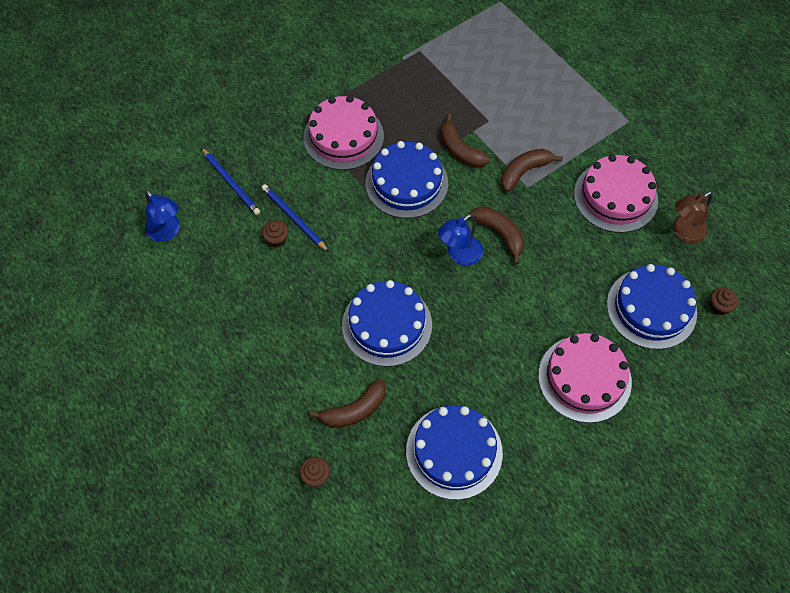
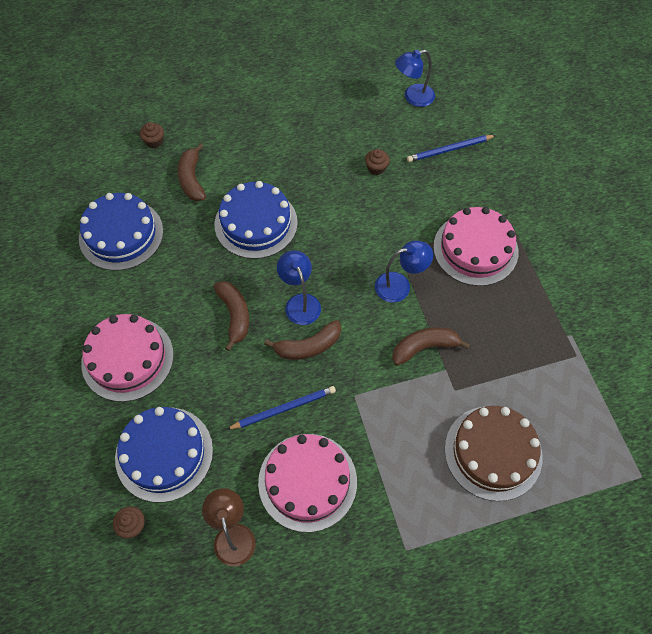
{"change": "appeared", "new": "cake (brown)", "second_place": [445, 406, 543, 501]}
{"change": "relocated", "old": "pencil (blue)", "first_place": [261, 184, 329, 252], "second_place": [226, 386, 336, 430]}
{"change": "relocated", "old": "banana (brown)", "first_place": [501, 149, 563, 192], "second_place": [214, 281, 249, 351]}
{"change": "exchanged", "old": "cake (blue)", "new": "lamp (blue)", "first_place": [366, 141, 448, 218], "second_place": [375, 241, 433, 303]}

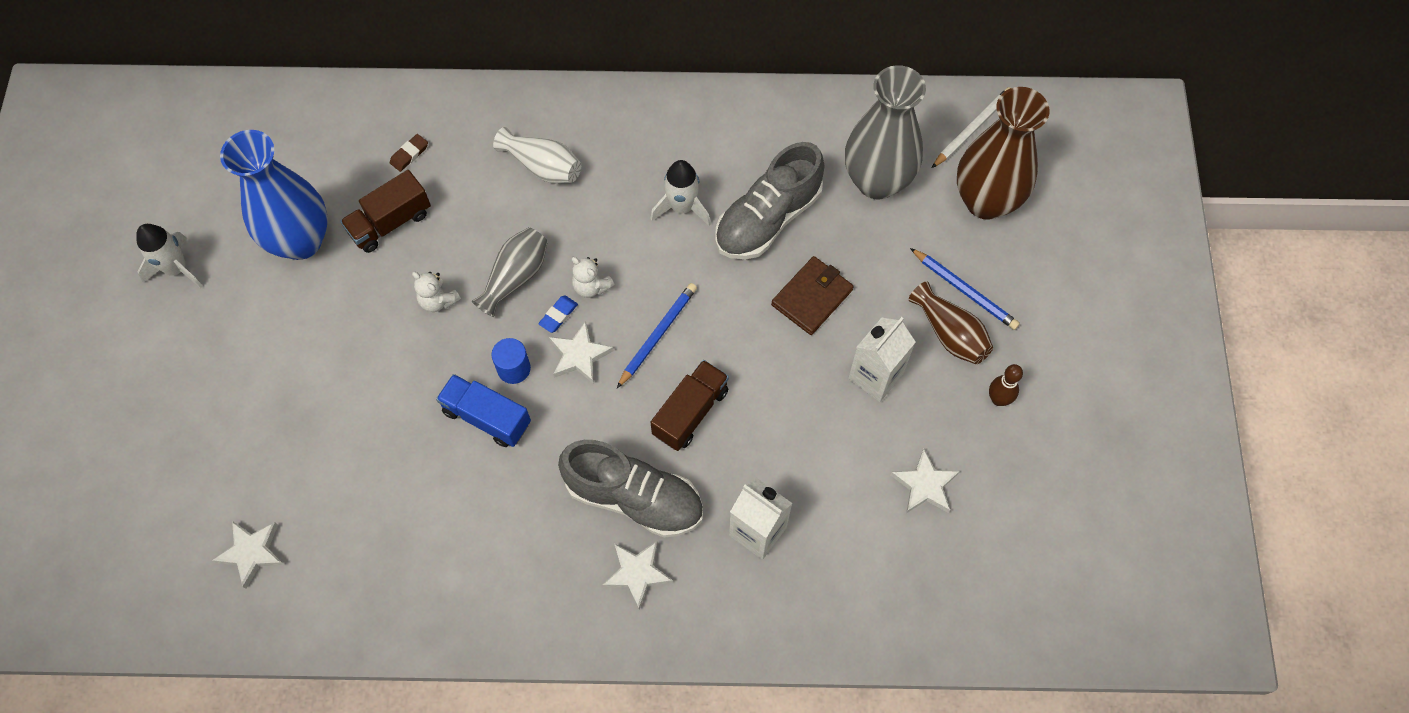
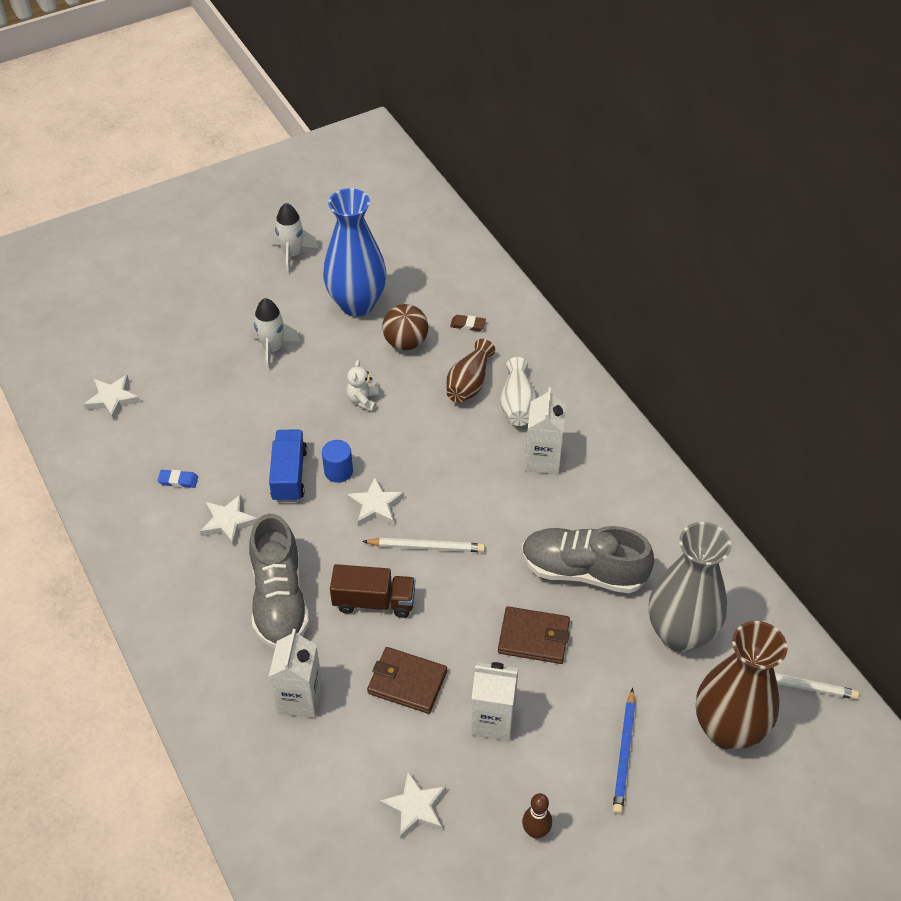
{"change": "missing", "old": "vase (grey)", "first_place": [472, 227, 548, 317]}
{"change": "missing", "old": "teddy bear (white)", "first_place": [571, 257, 615, 298]}
{"change": "appeared", "new": "wallet (brown)", "second_place": [367, 647, 447, 714]}
{"change": "appeared", "new": "carton (white)", "second_place": [525, 388, 566, 474]}
{"change": "relocated", "old": "eraser (blue)", "first_place": [538, 295, 578, 333], "second_place": [157, 470, 198, 488]}
{"change": "relocated", "old": "star (white)", "first_place": [602, 541, 673, 610], "second_place": [200, 494, 258, 547]}
{"change": "relocated", "old": "rocket (white)", "first_place": [651, 160, 711, 226], "second_place": [250, 298, 300, 371]}
{"change": "relocated", "old": "vase (brown)", "first_place": [908, 281, 993, 364], "second_place": [446, 339, 495, 403]}
{"change": "exchanged", "old": "truck (brown)", "new": "ball (brown)", "first_place": [340, 170, 431, 253], "second_place": [382, 304, 428, 350]}
{"change": "colour", "old": "pencil (blue)", "new": "pencil (white)", "first_place": [617, 283, 697, 388], "second_place": [362, 538, 485, 552]}

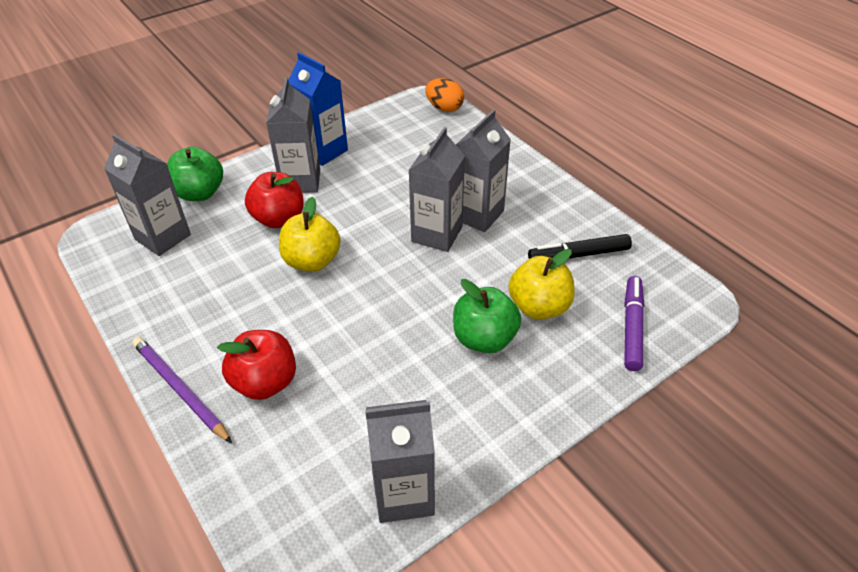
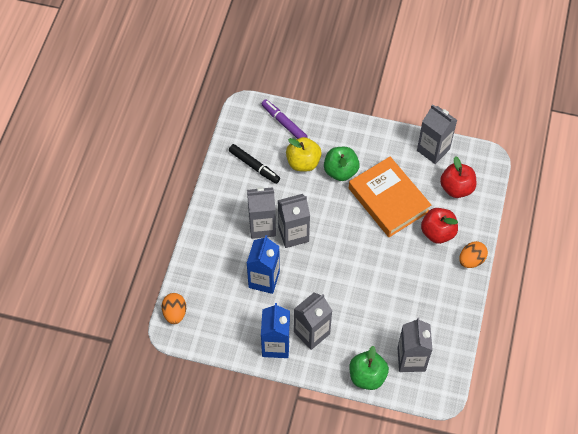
{"change": "missing", "old": "apple (yellow)", "first_place": [279, 197, 341, 272]}
{"change": "appeared", "new": "carton (blue)", "second_place": [247, 235, 280, 294]}
{"change": "appeared", "new": "book (orange)", "second_place": [349, 157, 431, 237]}
{"change": "relocated", "old": "apple (red)", "first_place": [245, 172, 304, 228], "second_place": [440, 156, 476, 198]}
{"change": "exchanged", "old": "pencil (purple)", "new": "egg (orange)", "first_place": [132, 337, 232, 443], "second_place": [459, 241, 488, 268]}
{"change": "spun", "old": "marker (purple)", "first_place": [624, 276, 644, 371], "second_place": [261, 100, 308, 139], "degrees": 75}

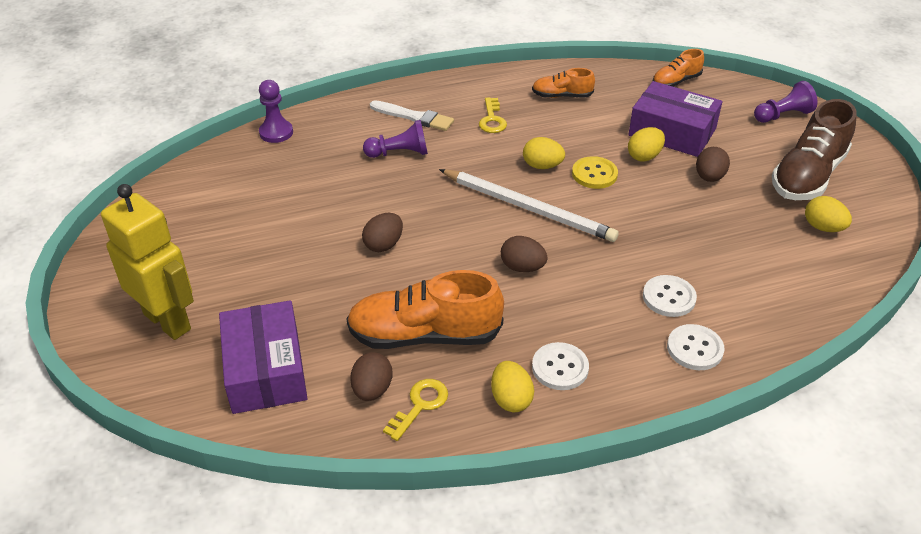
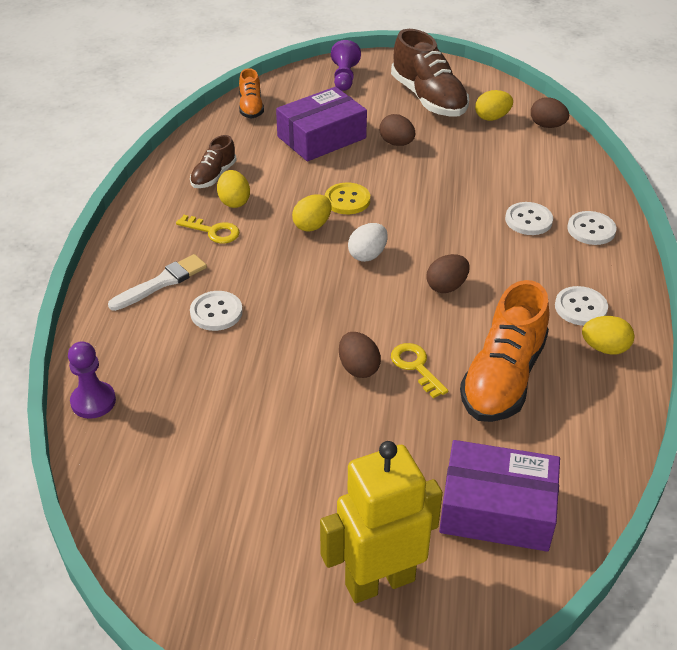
{"change": "relocated", "old": "egg (brown)", "first_place": [350, 352, 392, 401], "second_place": [531, 97, 569, 128]}
{"change": "relocated", "old": "key (yellow)", "first_place": [383, 379, 448, 441], "second_place": [391, 343, 448, 398]}
{"change": "relocated", "old": "egg (yellow)", "first_place": [628, 127, 665, 161], "second_place": [217, 170, 250, 208]}
{"change": "exchanged", "old": "pawn (purple)", "new": "button (white)", "first_place": [363, 120, 428, 158], "second_place": [190, 291, 243, 331]}
{"change": "exchanged", "old": "pencil (white)", "new": "egg (white)", "first_place": [439, 169, 619, 242], "second_place": [348, 223, 388, 262]}
{"change": "colour", "old": "shoe (orange)", "new": "shoe (brown)", "first_place": [532, 68, 595, 98], "second_place": [190, 135, 237, 188]}

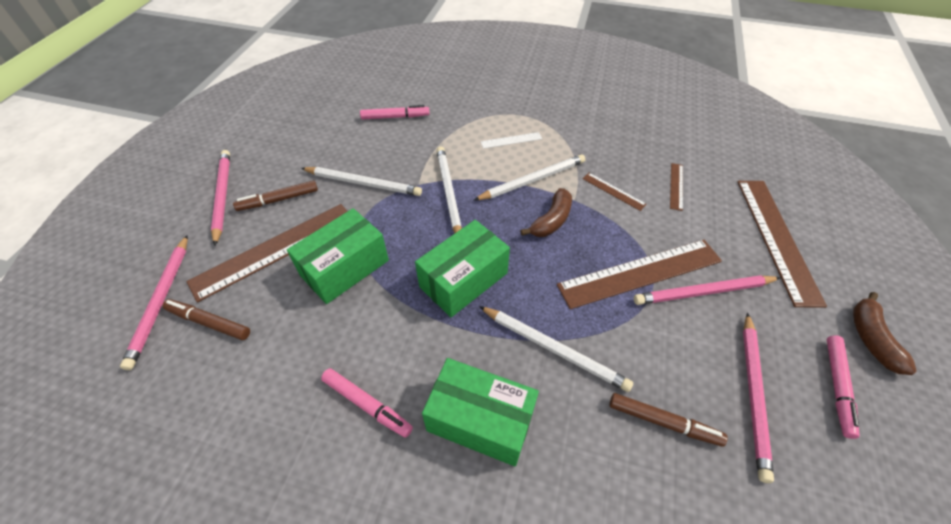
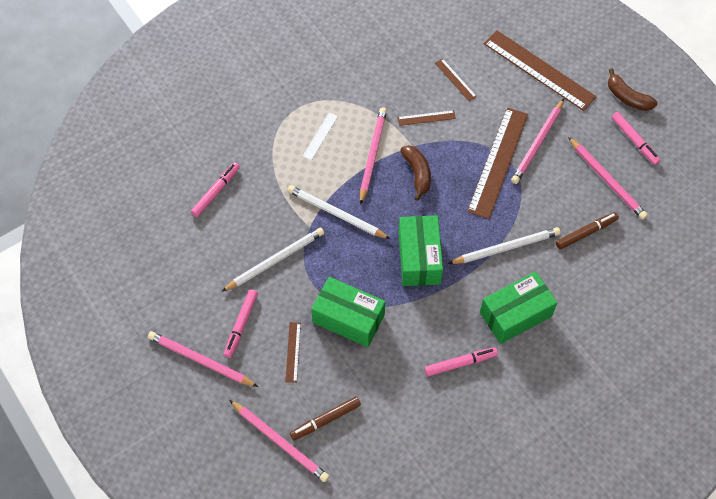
{"change": "colour", "old": "marker (brown)", "new": "marker (pink)", "first_place": [233, 181, 318, 211], "second_place": [224, 290, 258, 358]}
{"change": "colour", "old": "pencil (white)", "new": "pencil (pink)", "first_place": [474, 154, 585, 200], "second_place": [360, 107, 387, 205]}
{"change": "spun", "old": "box (green)", "first_place": [287, 208, 389, 304], "second_place": [311, 277, 385, 347], "degrees": -60}
{"change": "size", "old": "ruler (brown)", "first_place": [186, 204, 347, 302], "second_place": [285, 322, 301, 383], "factor": 0.45}

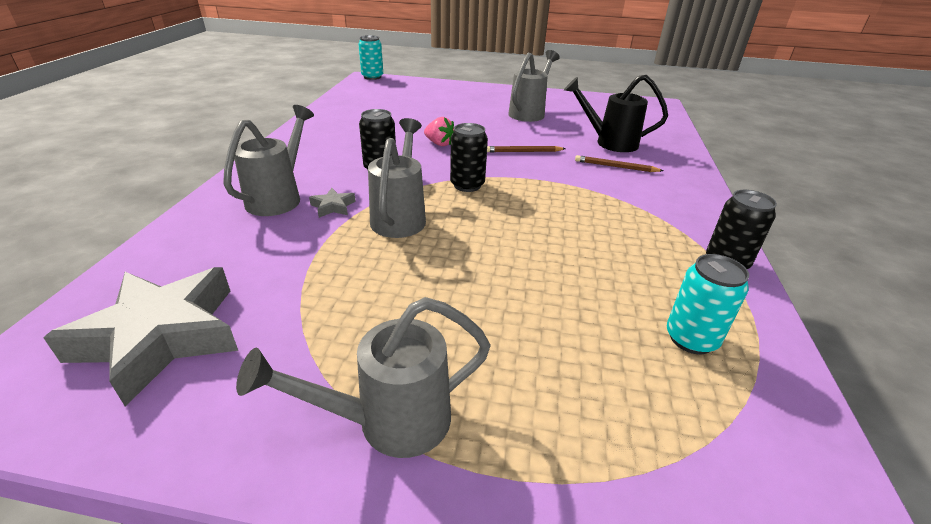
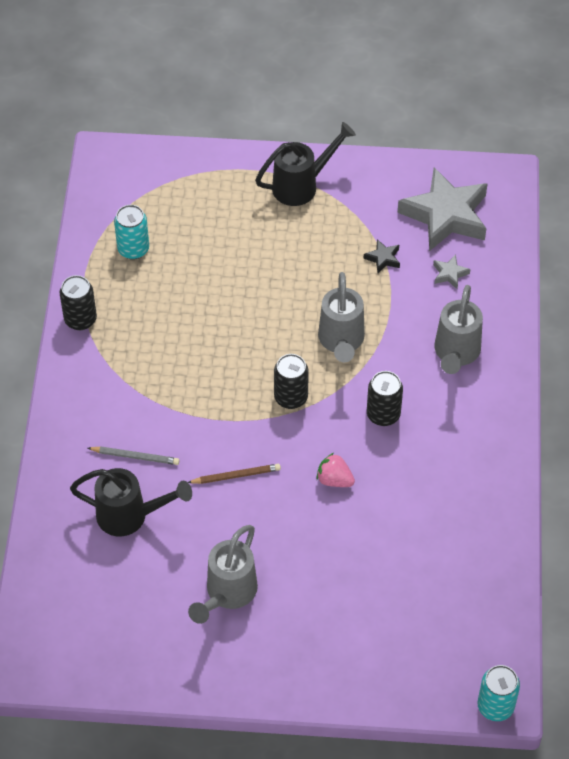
{"change": "appeared", "new": "star (black)", "second_place": [364, 239, 400, 273]}
{"change": "relocated", "old": "star (grey)", "first_place": [309, 188, 356, 218], "second_place": [433, 254, 471, 289]}
{"change": "colour", "old": "watering can (grey)", "new": "watering can (black)", "first_place": [236, 297, 491, 458], "second_place": [255, 122, 356, 206]}
{"change": "colour", "old": "pencil (brown)", "new": "pencil (grey)", "first_place": [575, 155, 663, 172], "second_place": [88, 447, 179, 465]}

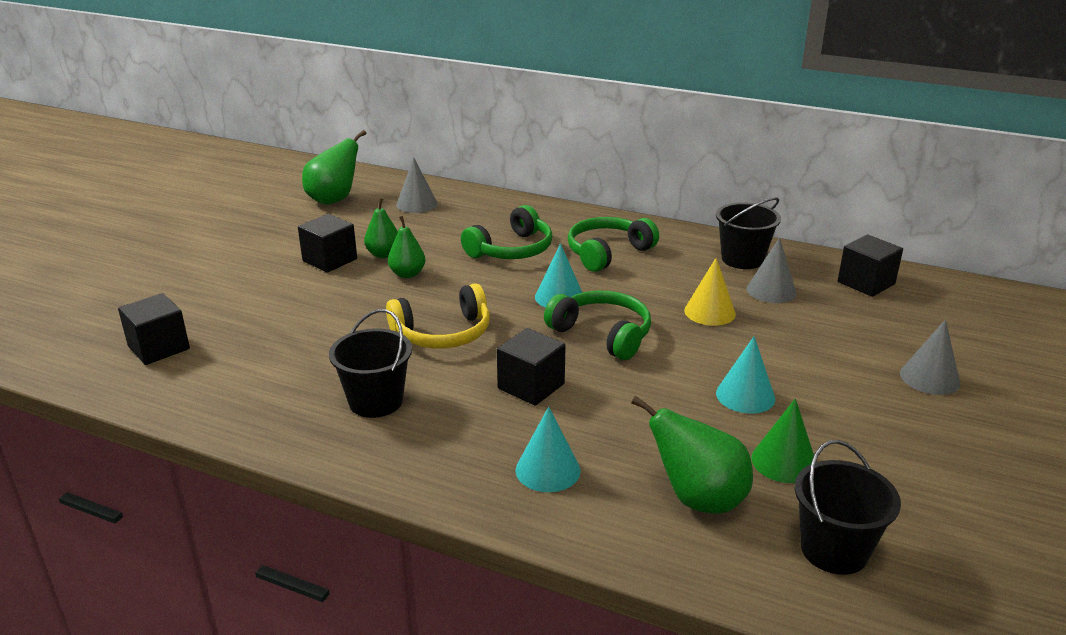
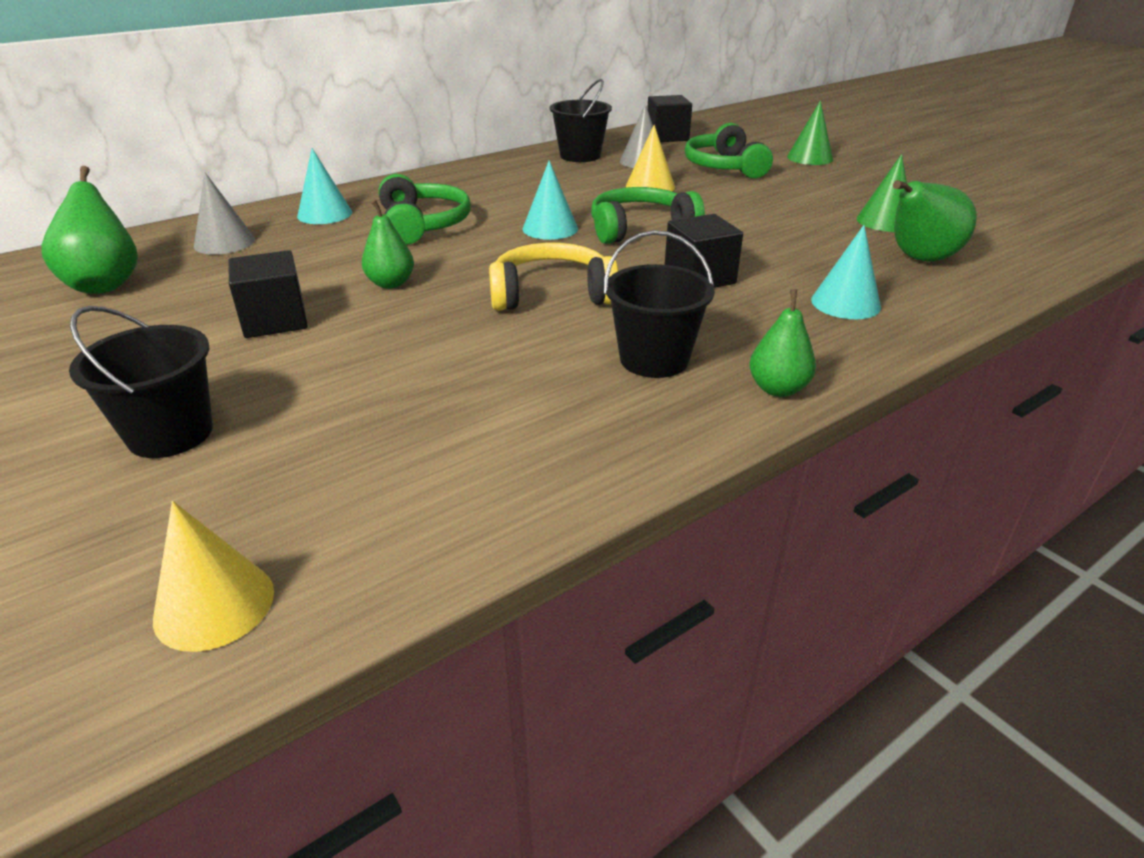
{"change": "missing", "old": "cube (black)", "first_place": [118, 293, 190, 365]}
{"change": "appeared", "new": "cone (yellow)", "second_place": [153, 501, 274, 652]}
{"change": "relocated", "old": "pear (green)", "first_place": [364, 198, 398, 258], "second_place": [749, 289, 816, 397]}
{"change": "relocated", "old": "headphones (green)", "first_place": [568, 217, 659, 272], "second_place": [685, 123, 773, 179]}
{"change": "relocated", "old": "cone (turquoise)", "first_place": [716, 336, 775, 414], "second_place": [297, 148, 352, 224]}
{"change": "relocated", "old": "bucket (black)", "first_place": [795, 440, 901, 575], "second_place": [69, 306, 213, 458]}
{"change": "colour", "old": "cone (grey)", "new": "cone (green)", "first_place": [900, 319, 960, 395], "second_place": [787, 100, 833, 165]}
{"change": "spun", "old": "headphones (yellow)", "first_place": [386, 283, 490, 349], "second_place": [489, 243, 618, 311], "degrees": -105}

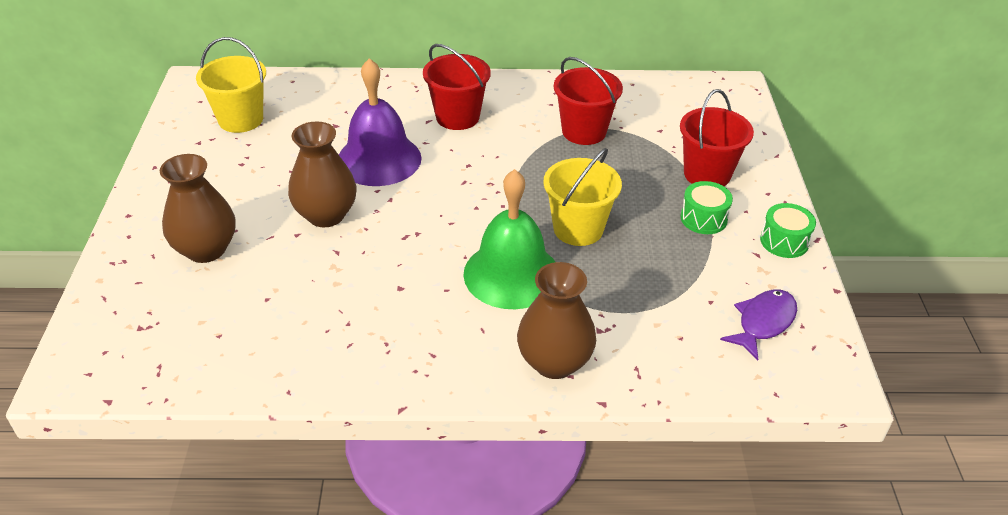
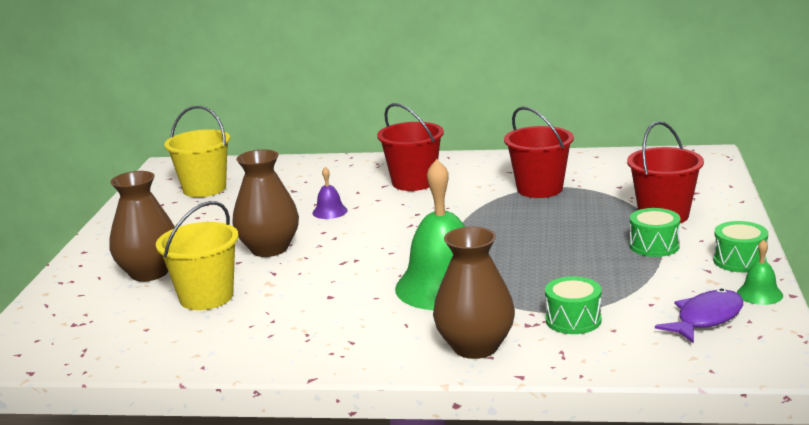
{"change": "appeared", "new": "drum (green)", "second_place": [545, 276, 601, 334]}
{"change": "appeared", "new": "bell (green)", "second_place": [737, 239, 783, 305]}
{"change": "relocated", "old": "bucket (yellow)", "first_place": [543, 148, 622, 246], "second_place": [156, 201, 239, 310]}
{"change": "size", "old": "bell (purple)", "first_place": [339, 58, 422, 186], "second_place": [312, 167, 348, 219], "factor": 0.42}

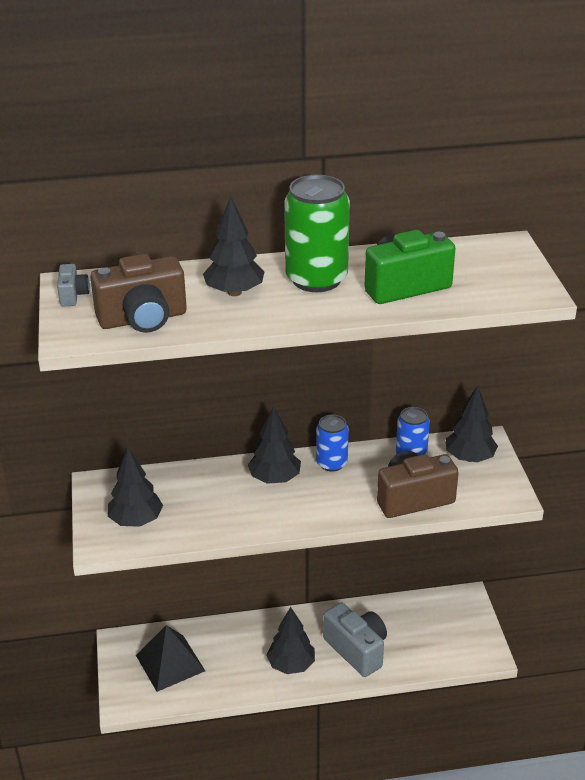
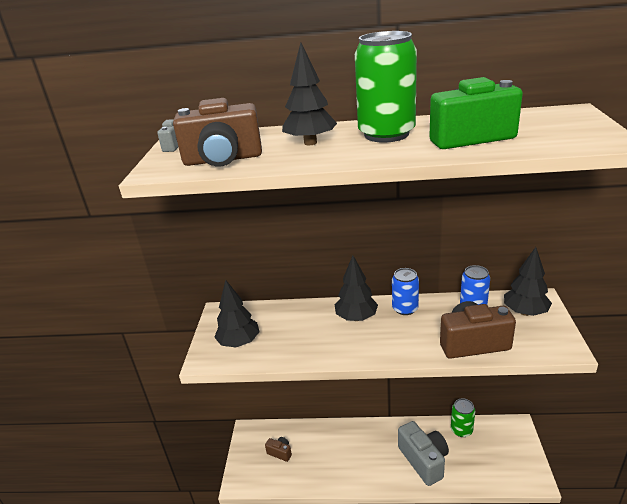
{"change": "missing", "old": "tree (black)", "first_place": [266, 607, 315, 674]}
{"change": "appeared", "new": "can (green)", "second_place": [451, 398, 475, 437]}
{"change": "exchanged", "old": "pyramid (black)", "new": "camera (brown)", "first_place": [136, 625, 205, 692], "second_place": [265, 437, 292, 462]}

